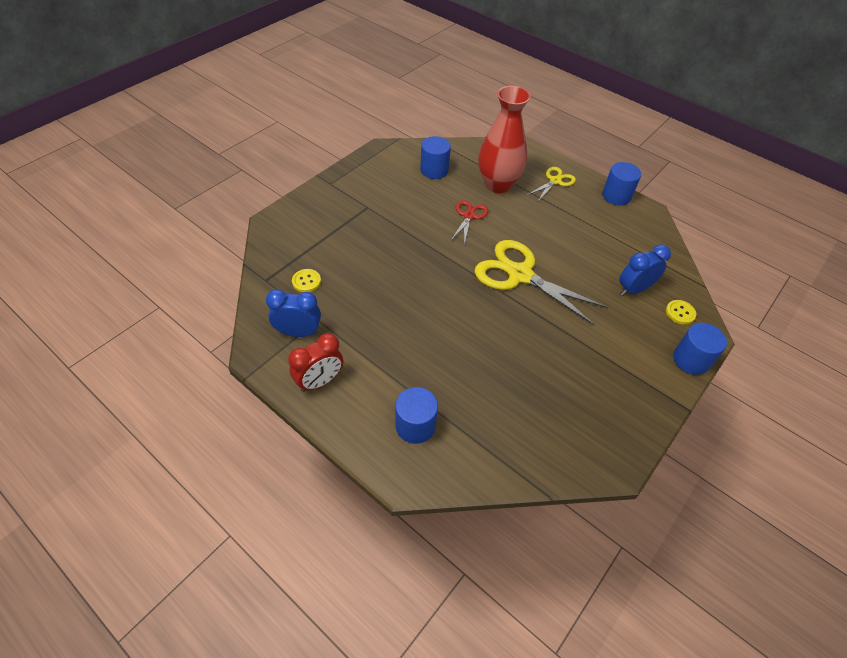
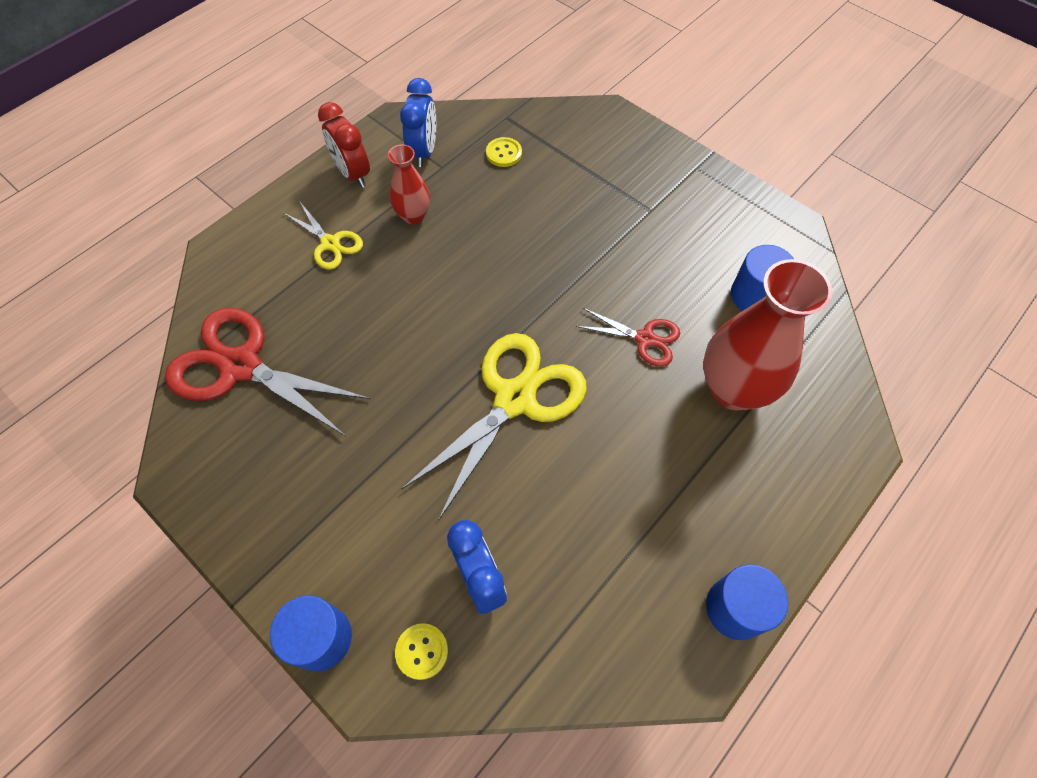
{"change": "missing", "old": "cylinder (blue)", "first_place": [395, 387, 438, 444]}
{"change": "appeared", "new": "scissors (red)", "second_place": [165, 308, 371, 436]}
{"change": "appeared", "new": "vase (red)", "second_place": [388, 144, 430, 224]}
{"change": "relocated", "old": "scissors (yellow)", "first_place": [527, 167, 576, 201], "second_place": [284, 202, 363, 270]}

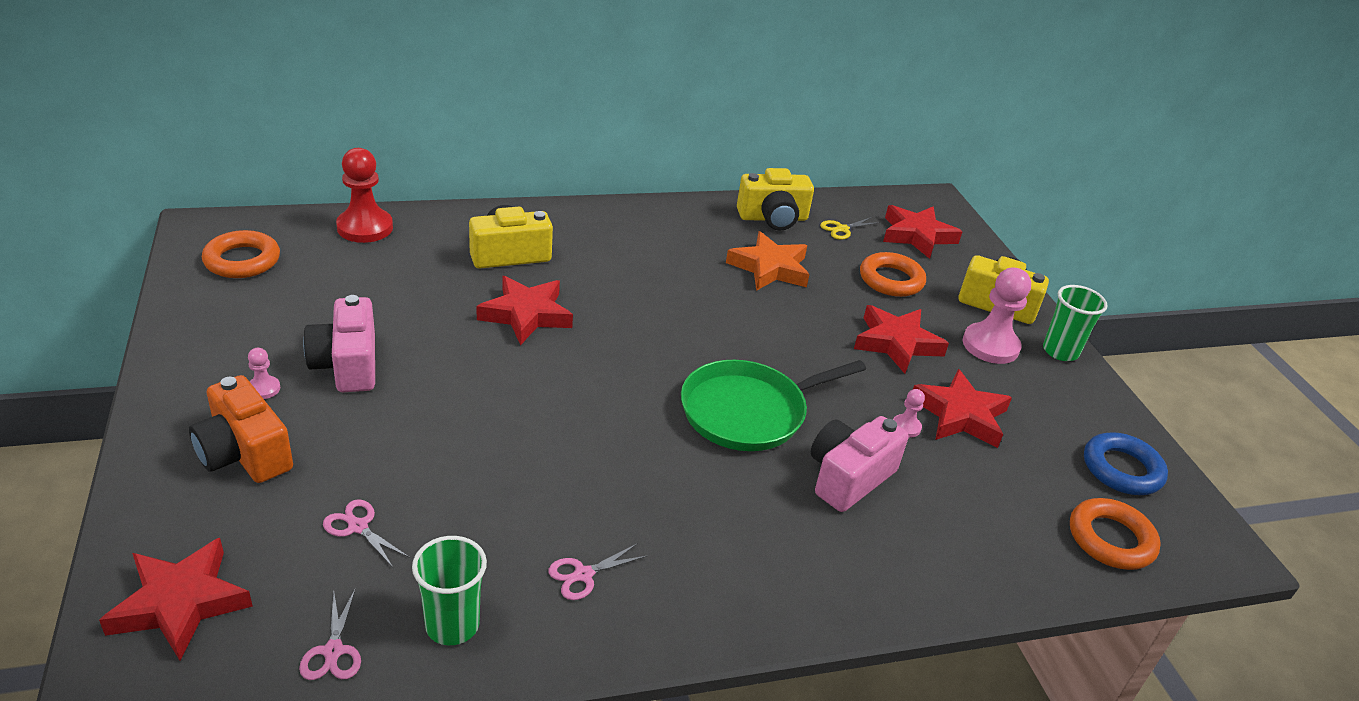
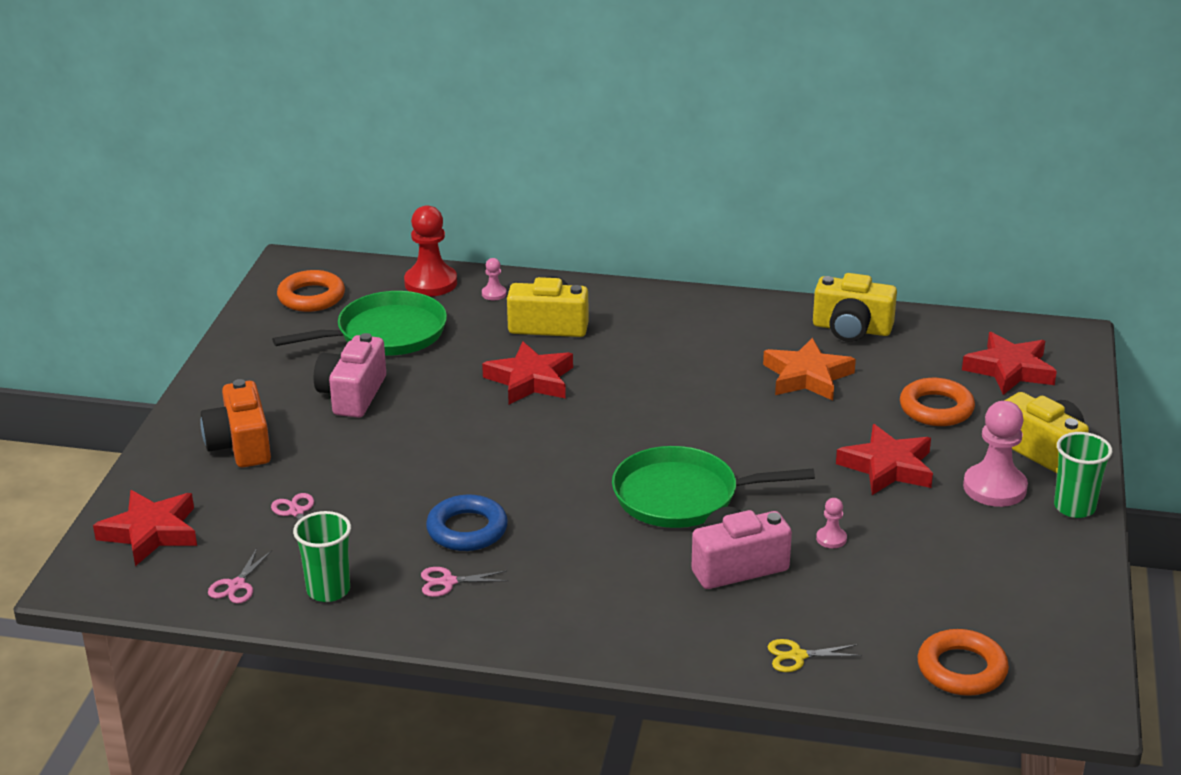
{"change": "missing", "old": "star (red)", "first_place": [913, 369, 1012, 448]}
{"change": "appeared", "new": "pan (green)", "second_place": [272, 291, 447, 356]}
{"change": "relocated", "old": "pawn (pink)", "first_place": [248, 348, 280, 399], "second_place": [482, 258, 507, 300]}
{"change": "relocated", "old": "scissors (yellow)", "first_place": [820, 217, 881, 240], "second_place": [768, 639, 862, 672]}
{"change": "relocated", "old": "ring (blue)", "first_place": [1084, 432, 1168, 495], "second_place": [426, 495, 508, 551]}

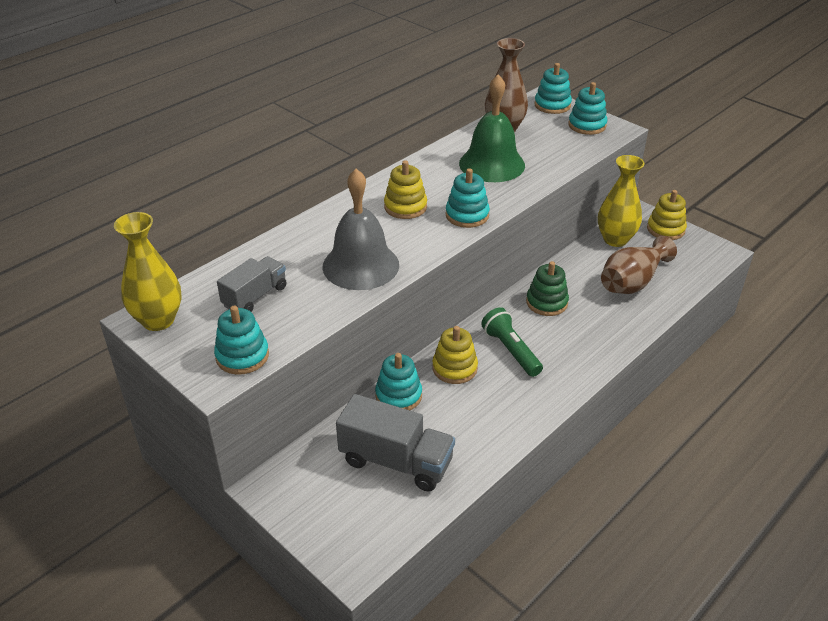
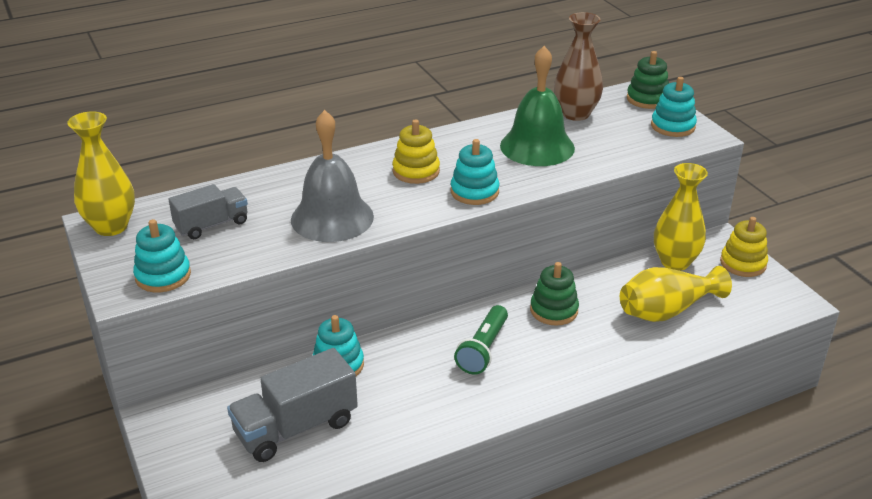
{"change": "missing", "old": "stacking toy (yellow)", "first_place": [432, 326, 478, 384]}
{"change": "colour", "old": "stacking toy (turquoise)", "new": "stacking toy (green)", "first_place": [535, 63, 572, 114], "second_place": [627, 51, 669, 109]}
{"change": "colour", "old": "vase (brown)", "new": "vase (yellow)", "first_place": [601, 236, 677, 294], "second_place": [620, 266, 732, 322]}
{"change": "spun", "old": "truck (grey)", "first_place": [336, 394, 455, 492], "second_place": [227, 348, 358, 462], "degrees": 105}
{"change": "spun", "old": "flashlight (green)", "first_place": [481, 307, 543, 377], "second_place": [454, 305, 508, 375], "degrees": -150}

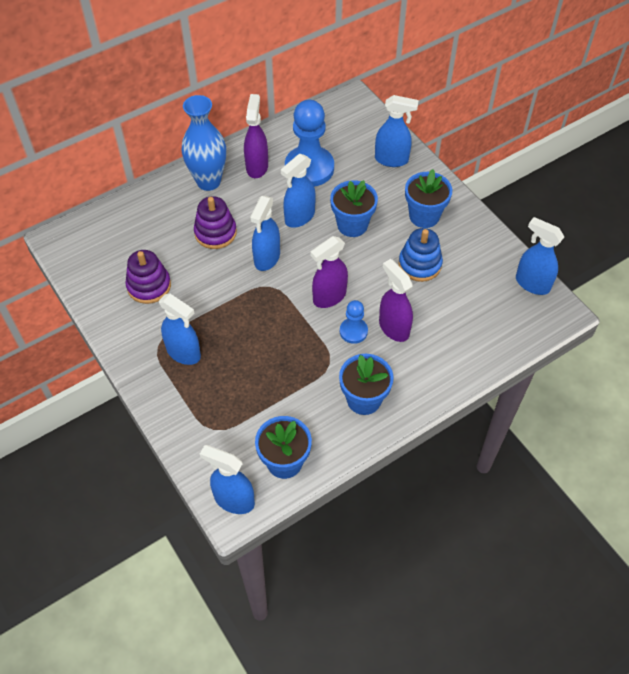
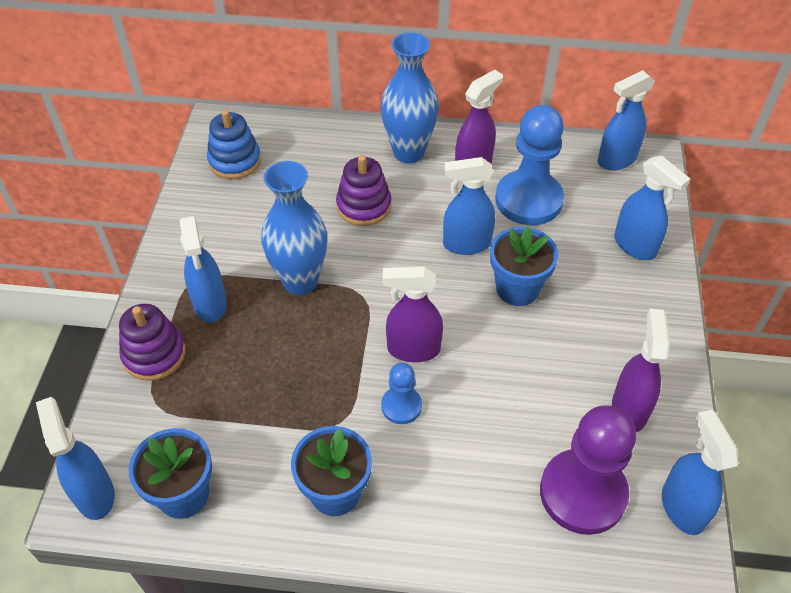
{"change": "missing", "old": "flower pot (blue)", "first_place": [405, 169, 452, 228]}
{"change": "appeared", "new": "vase (blue)", "second_place": [261, 161, 327, 295]}
{"change": "appeared", "new": "pawn (purple)", "second_place": [540, 405, 636, 535]}
{"change": "relocated", "old": "stacking toy (purple)", "first_place": [125, 250, 171, 304], "second_place": [119, 304, 186, 381]}
{"change": "relocated", "old": "spray bottle (blue)", "first_place": [250, 196, 280, 271], "second_place": [598, 70, 655, 170]}
{"change": "relocated", "old": "spray bottle (purple)", "first_place": [379, 259, 413, 342], "second_place": [612, 308, 670, 432]}
{"change": "relocated", "old": "stacking toy (blue)", "first_place": [398, 228, 443, 282], "second_place": [207, 110, 261, 179]}

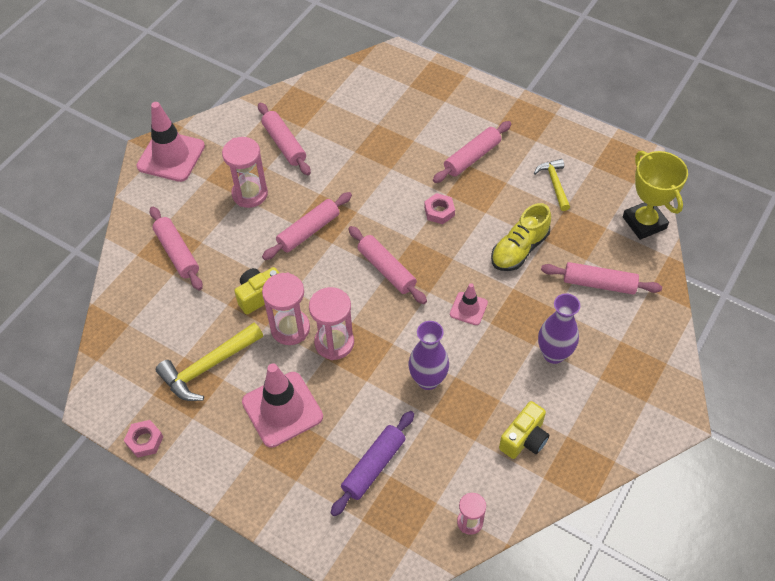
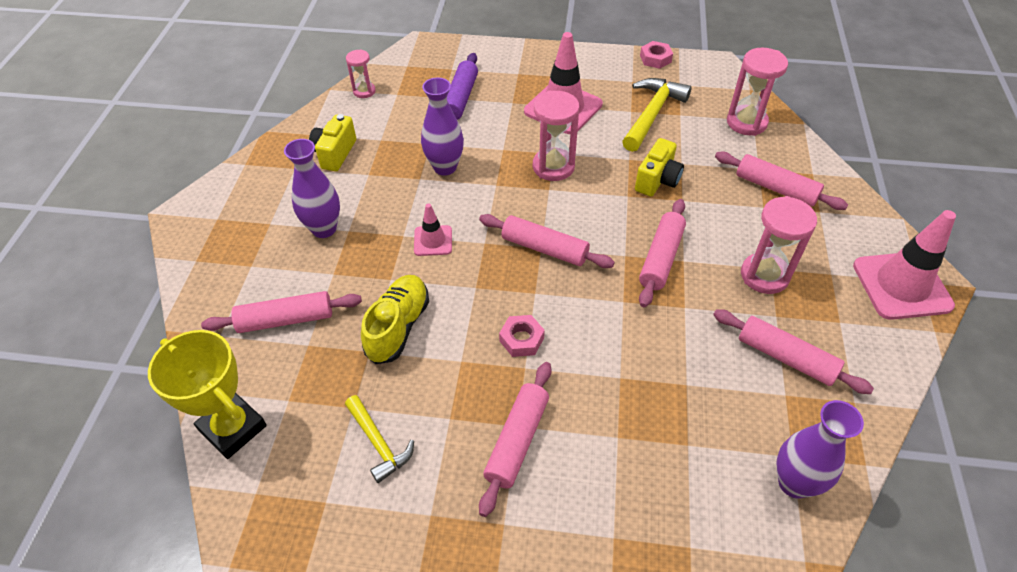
{"change": "appeared", "new": "vase (purple)", "second_place": [777, 400, 864, 498]}
{"change": "relocated", "old": "hourglass (pink)", "first_place": [262, 272, 310, 345], "second_place": [727, 48, 788, 136]}

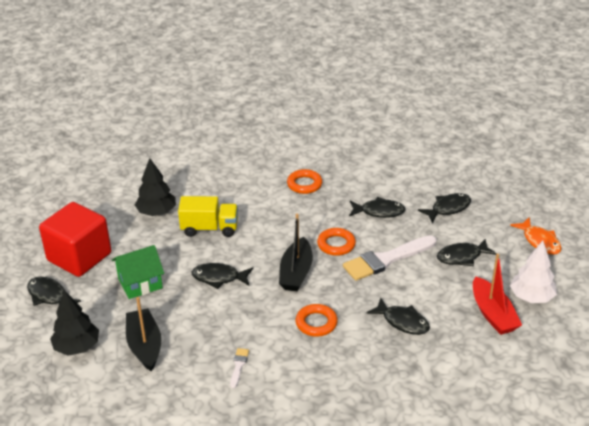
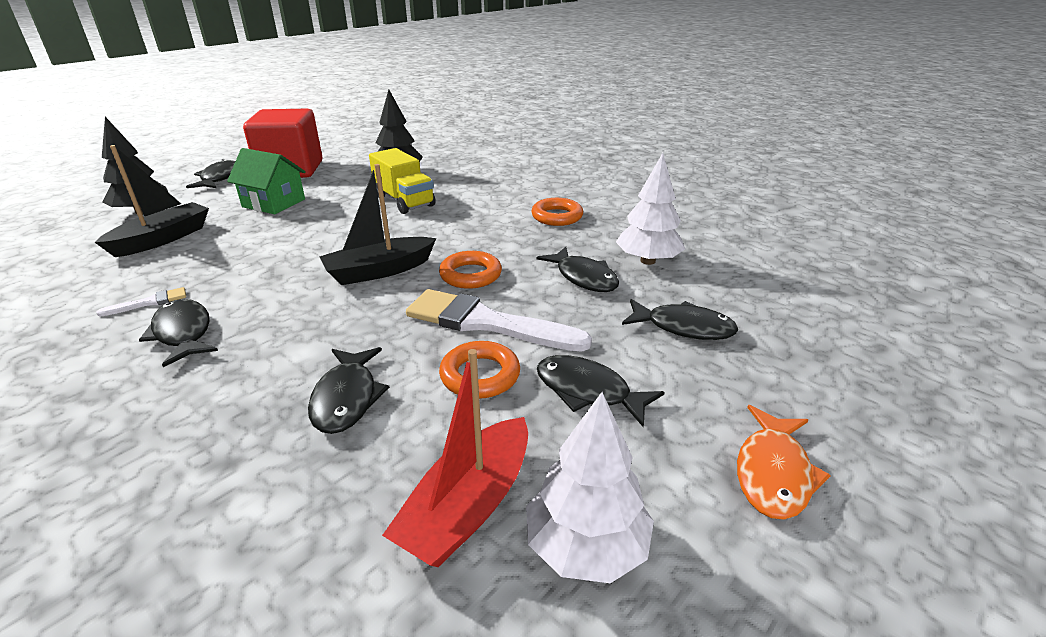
{"change": "appeared", "new": "tree (white)", "second_place": [616, 153, 685, 265]}
{"change": "relocated", "old": "fish (black)", "first_place": [192, 263, 253, 289], "second_place": [139, 299, 218, 367]}
{"change": "relocated", "old": "ring (orange)", "first_place": [296, 304, 338, 337], "second_place": [439, 341, 520, 399]}

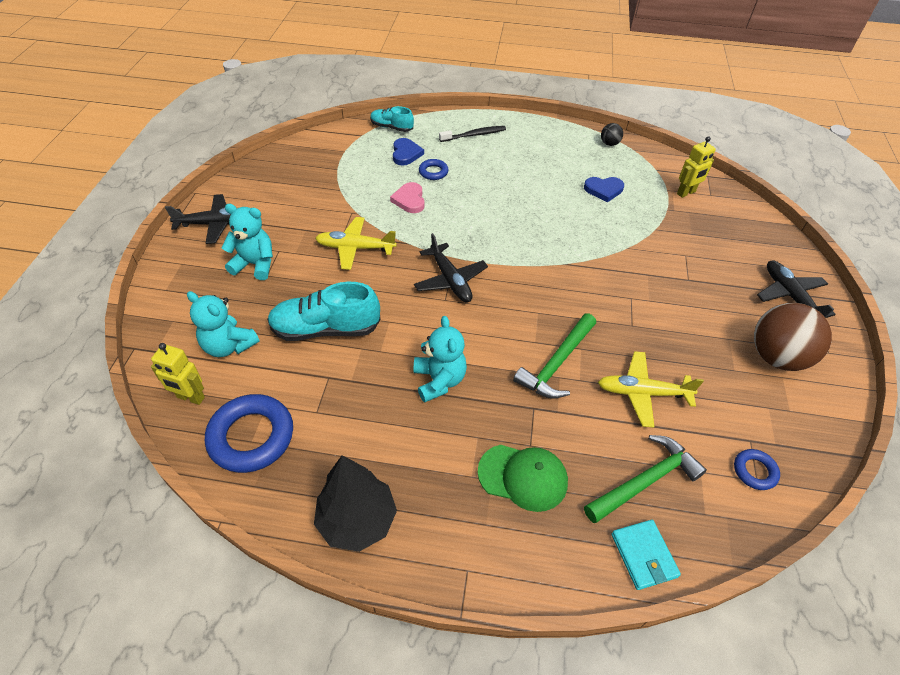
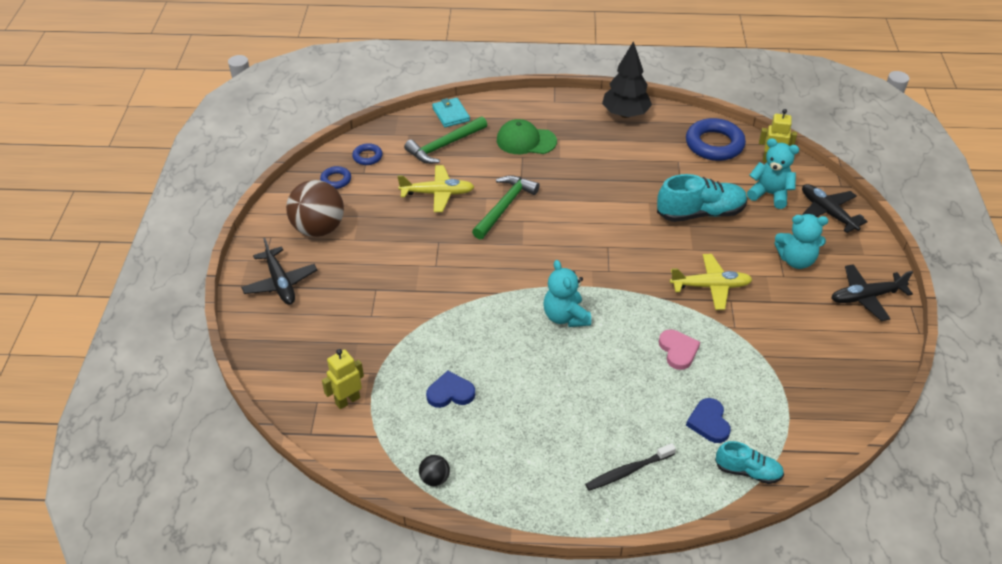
{"change": "relocated", "old": "plane (black)", "first_place": [414, 233, 488, 302], "second_place": [802, 184, 868, 233]}
{"change": "relocated", "old": "teddy bear (turquoise)", "first_place": [414, 316, 467, 403], "second_place": [543, 260, 591, 327]}
{"change": "relocated", "old": "ring (blue)", "first_place": [419, 159, 448, 180], "second_place": [320, 166, 351, 189]}

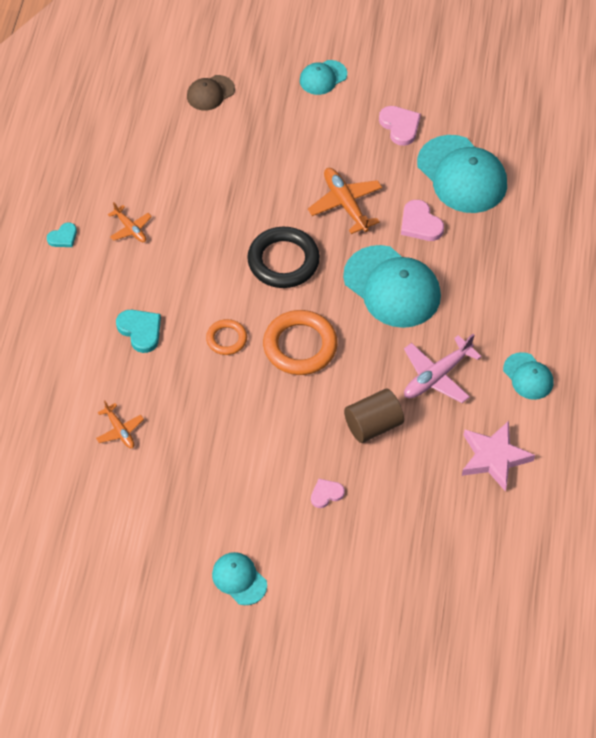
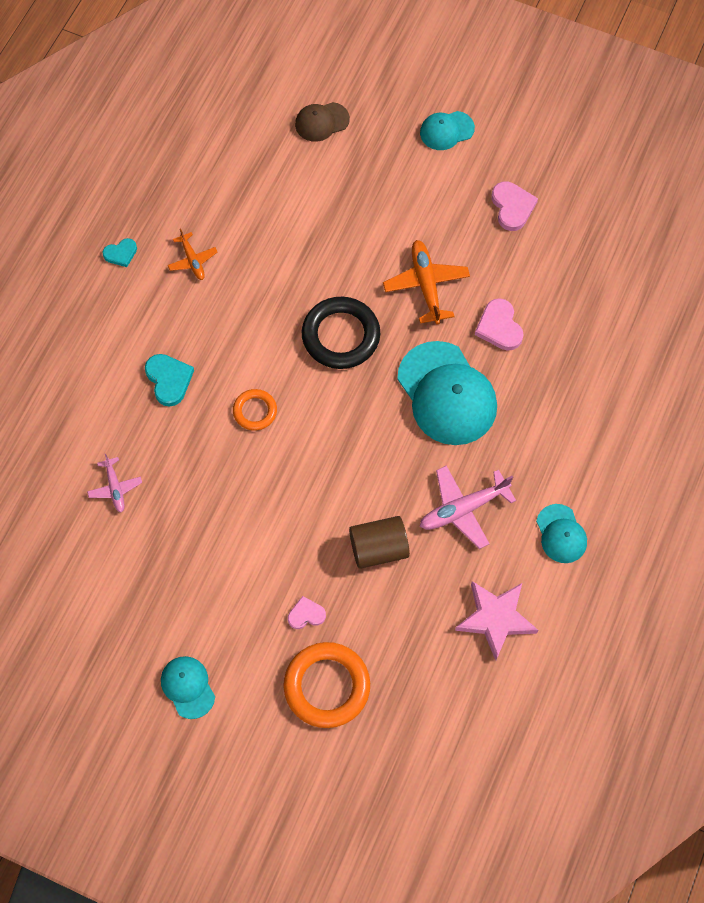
{"change": "missing", "old": "cap (turquoise)", "first_place": [417, 135, 507, 213]}
{"change": "relocated", "old": "ring (orange)", "first_place": [263, 310, 338, 375], "second_place": [283, 642, 370, 728]}
{"change": "colour", "old": "plane (orange)", "new": "plane (pink)", "first_place": [96, 401, 144, 448], "second_place": [87, 454, 142, 513]}

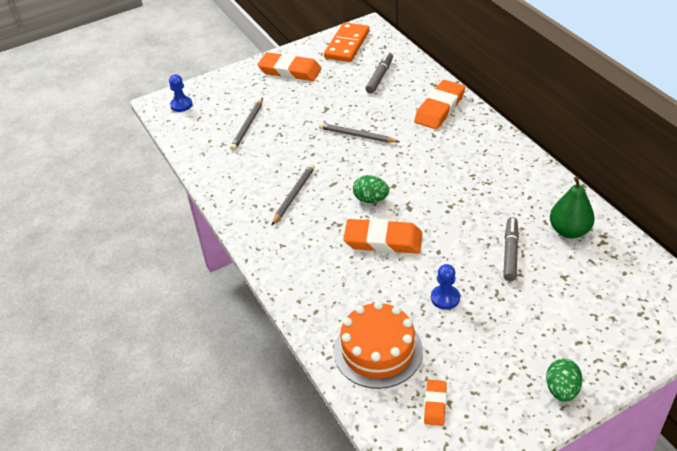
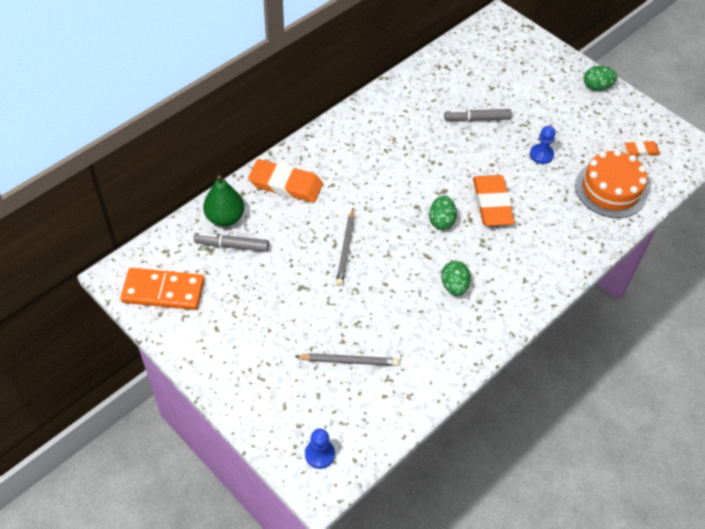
{"change": "missing", "old": "eraser (orange)", "first_place": [258, 52, 322, 81]}
{"change": "relocated", "old": "pear (green)", "first_place": [550, 176, 595, 239], "second_place": [203, 175, 244, 226]}
{"change": "exchanged", "old": "pencil (grey)", "new": "egg (green)", "first_place": [271, 164, 315, 226], "second_place": [441, 261, 471, 296]}

